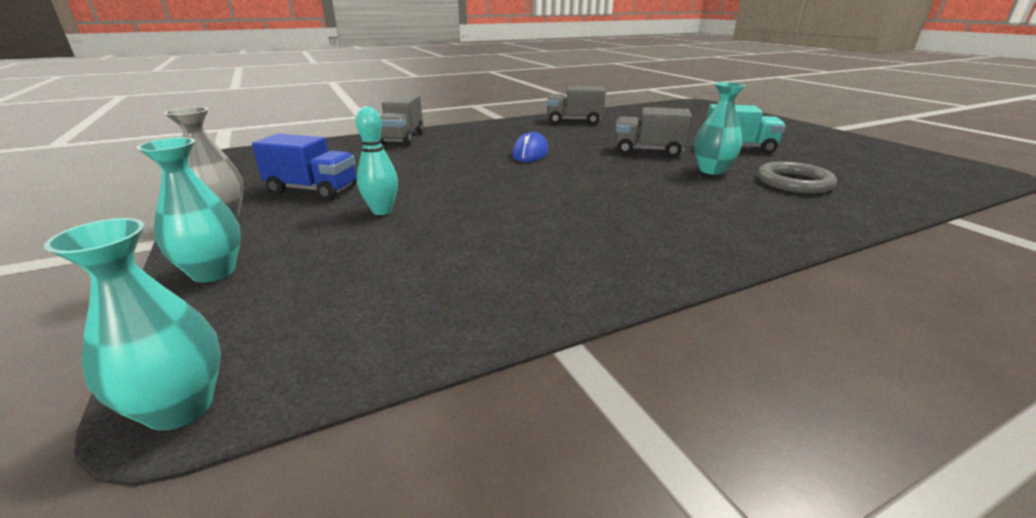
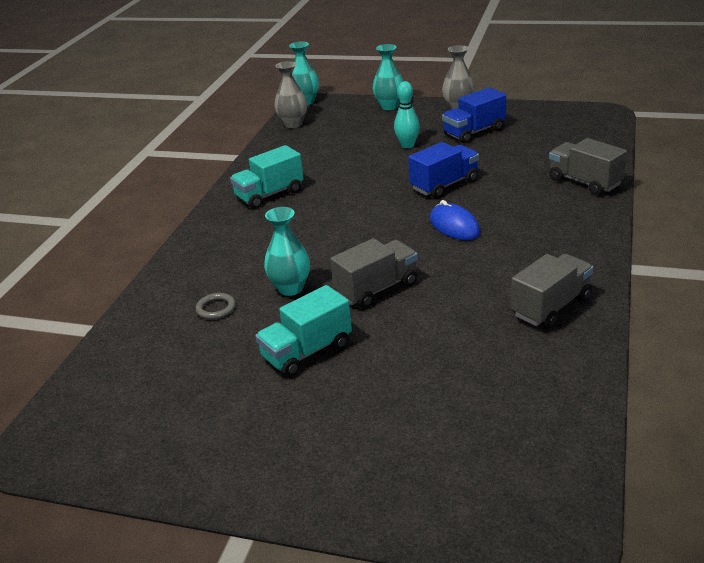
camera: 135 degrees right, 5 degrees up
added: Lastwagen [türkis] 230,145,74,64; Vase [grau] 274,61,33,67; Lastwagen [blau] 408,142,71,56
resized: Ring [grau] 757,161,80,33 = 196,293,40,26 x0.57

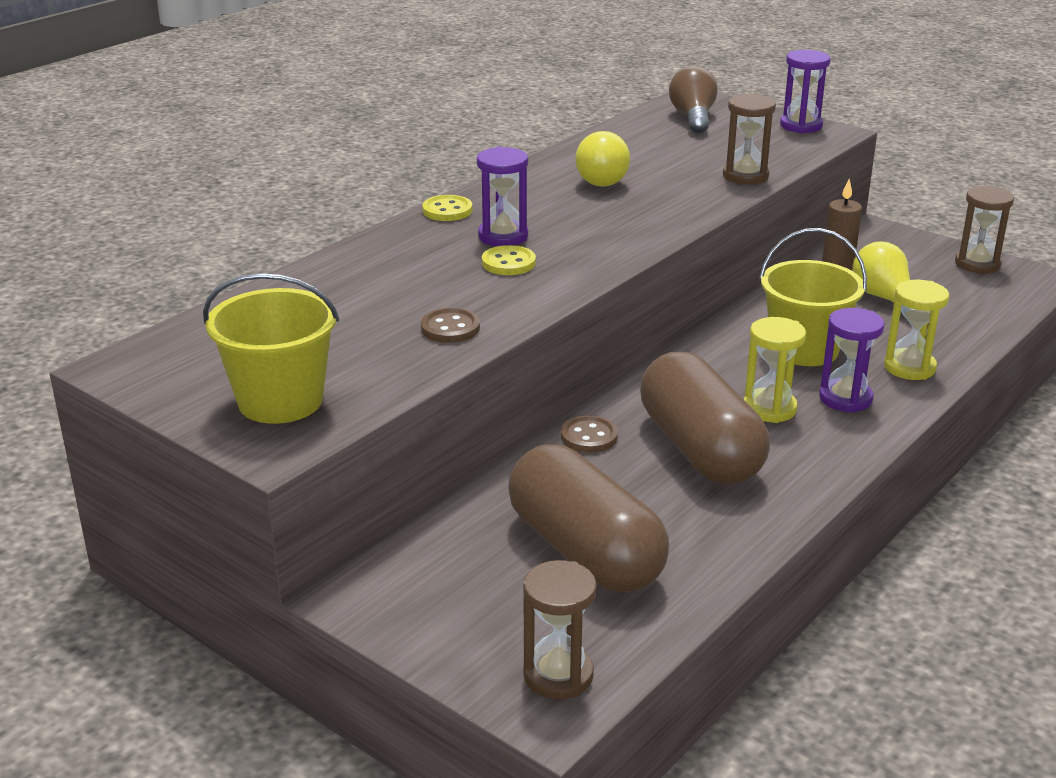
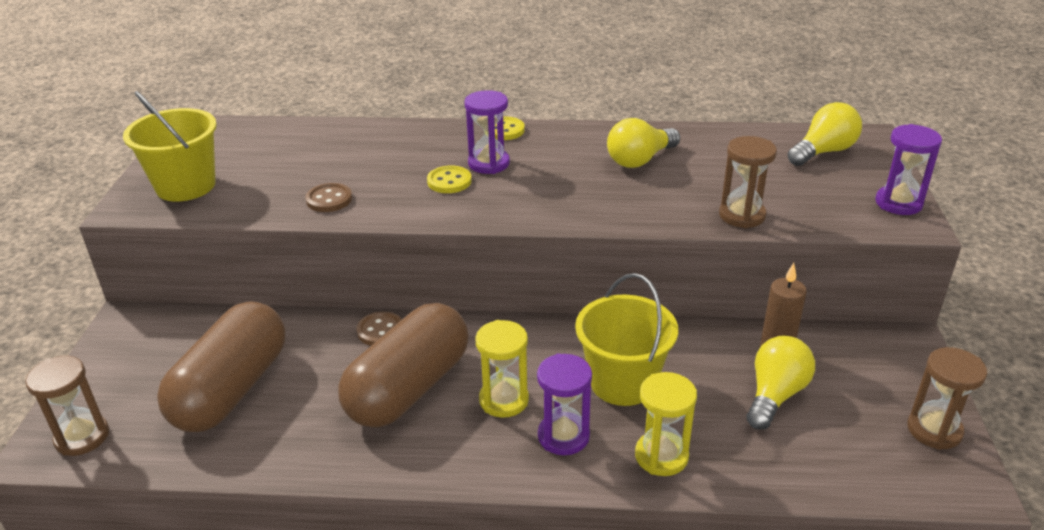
camera: 55 degrees right, 5 degrees up
recoloured: Glühbirne [braun] 669,66,49,67 to Glühbirne [gelb] 787,102,75,64

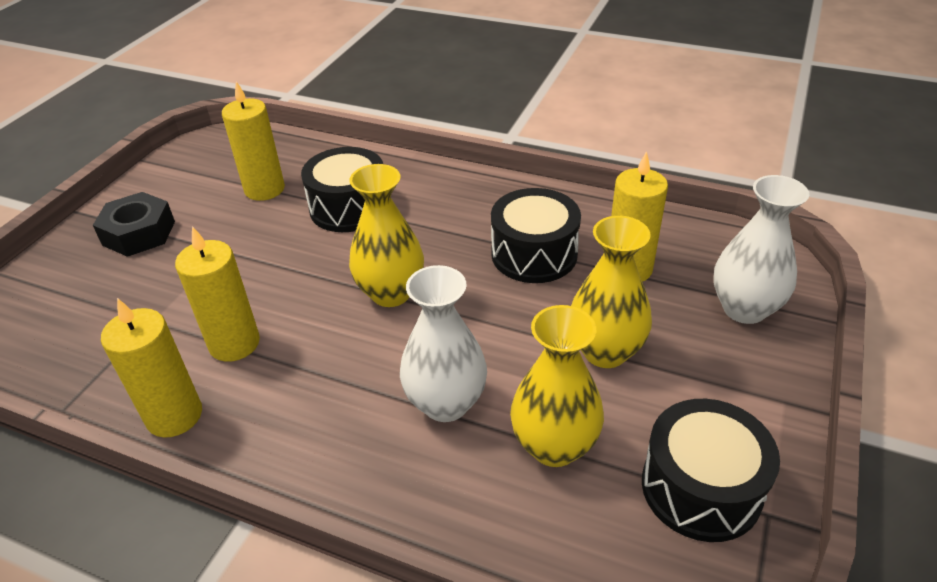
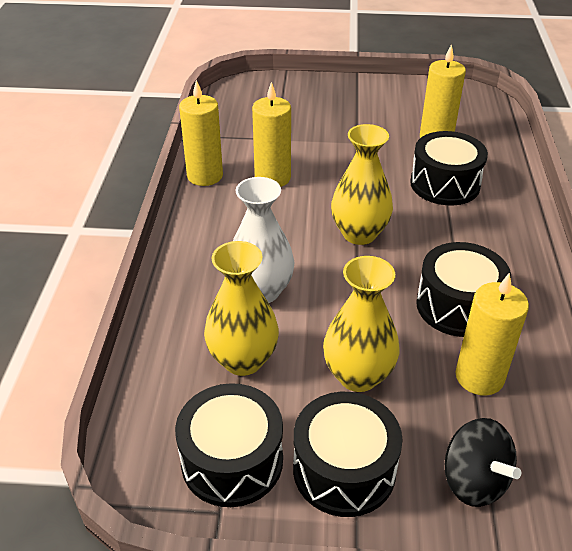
camera: 70 degrees right, 0 degrees up
removed: Sechskantmutter [schwarz] 93,192,82,65
added: Trommel [schwarz] 293,392,109,125
replaced: Vase [weiß] 713,175,96,149 to Kreisel [schwarz] 445,418,76,89

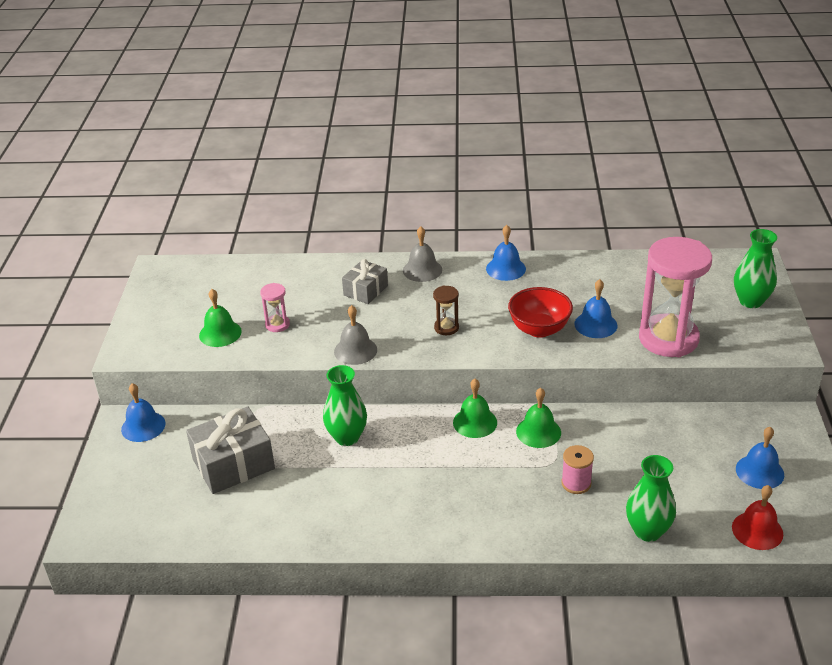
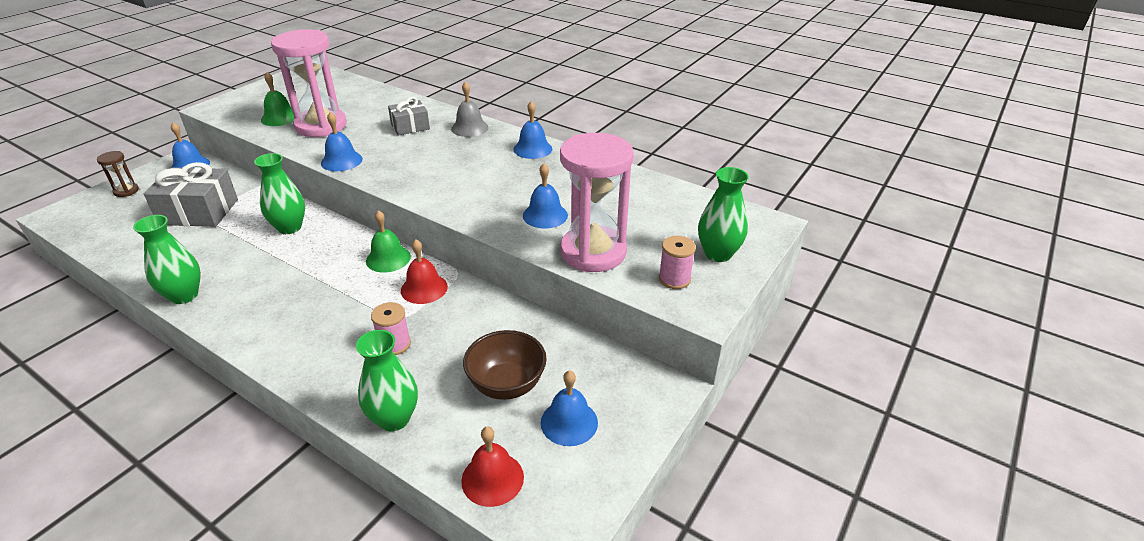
camera: 30 degrees right, 0 degrees up
removed: Schüssel [rot] 508,287,65,51
added: Vase [grün] 133,215,68,89; Schüssel [braun] 463,330,84,70; Garnrolle [rosa] 659,236,37,53
moved: Sanduhr [braun] 433,286,26,49 to 97,151,42,46
recoloured: Glocke [grau] 334,305,43,60 to Glocke [blau] 321,112,42,59; Glocke [grün] 516,388,45,60 to Glocke [rot] 401,239,47,65
resized: Sanduhr [rosa] 260,283,30,49 = 271,29,76,108 x2.32

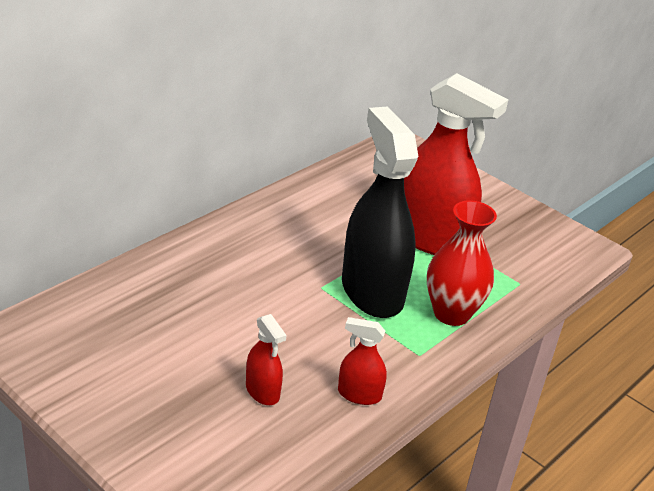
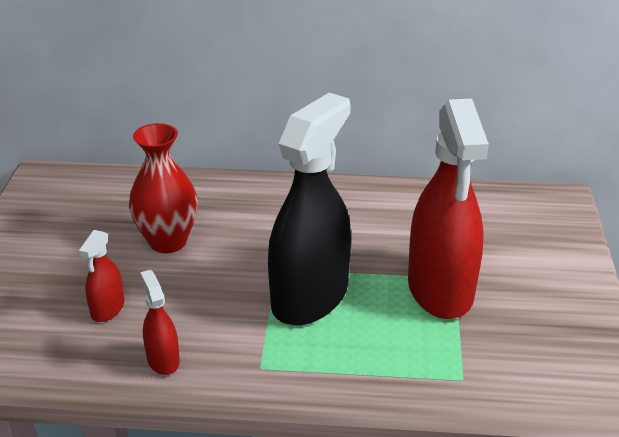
camera: 55 degrees right, 0 degrees up
moved: Vase [rot] 427,200,70,126 to 129,123,69,130

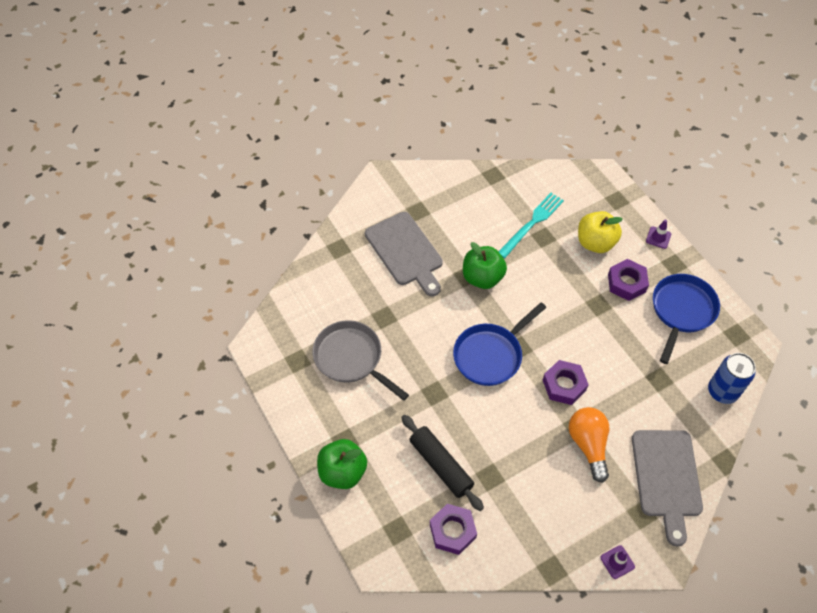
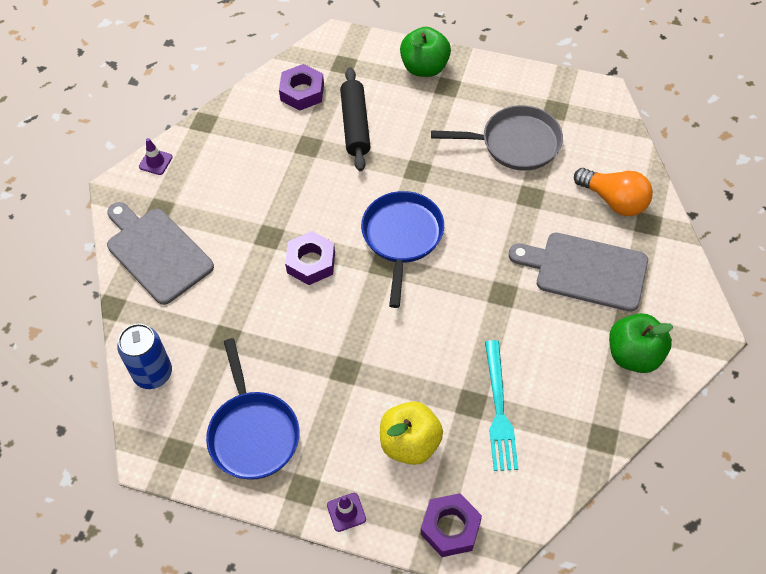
camera: 140 degrees right, 0 degrees up
moved: Apfel [grün] 463,242,44,47 to 609,313,64,60; Glühbirne [orange] 569,407,40,76 to 574,168,79,48; Sechskantmutter [lila] 608,259,41,42 to 421,493,61,64
turned: Nudelholz [schwarz] 401,415,83,96 = 340,67,30,104 75 degrees clockwise

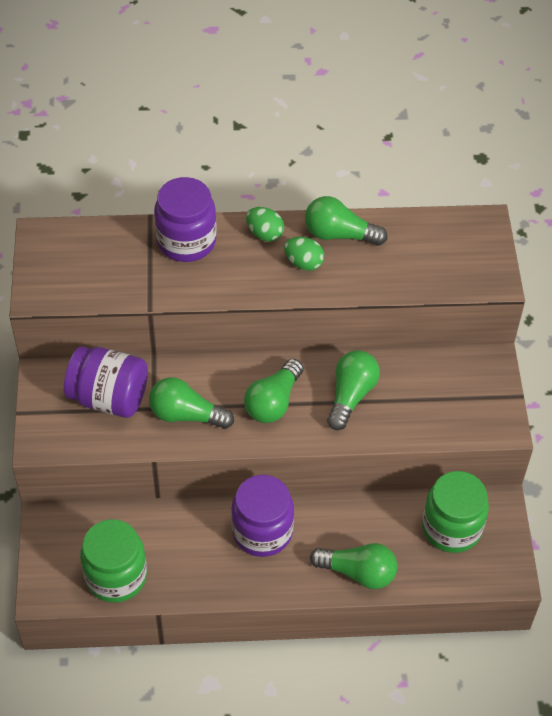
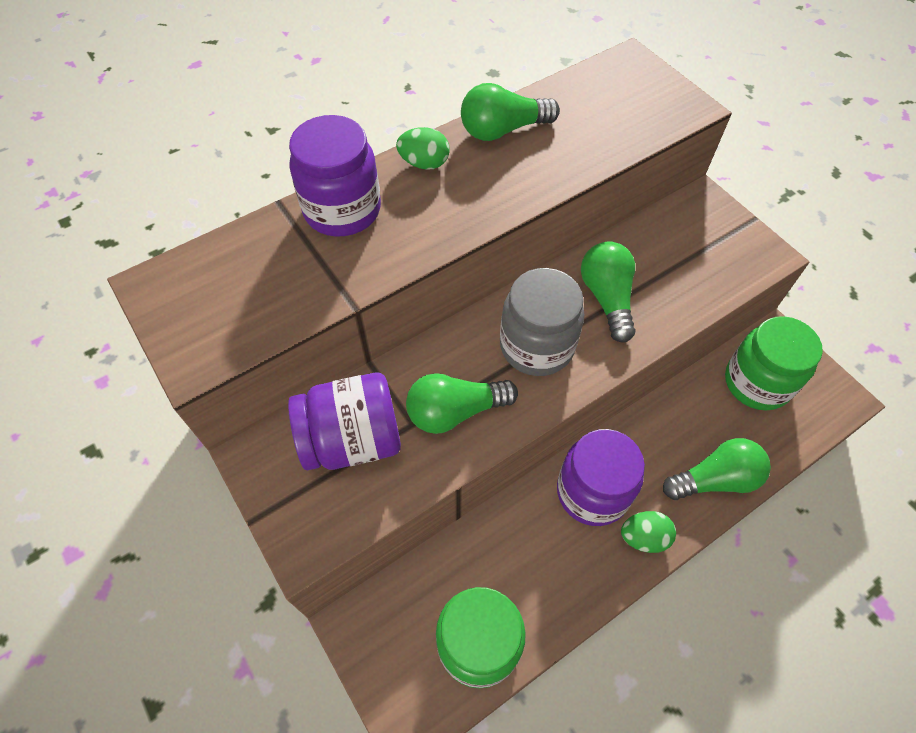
camera: 30 degrees left, 5 degrees up
moved: Ei [grün] 284,237,40,34 to 621,511,55,42
replaced: Glühbirne [grün] 244,359,60,64 to Einmachglas [grau] 500,268,85,108

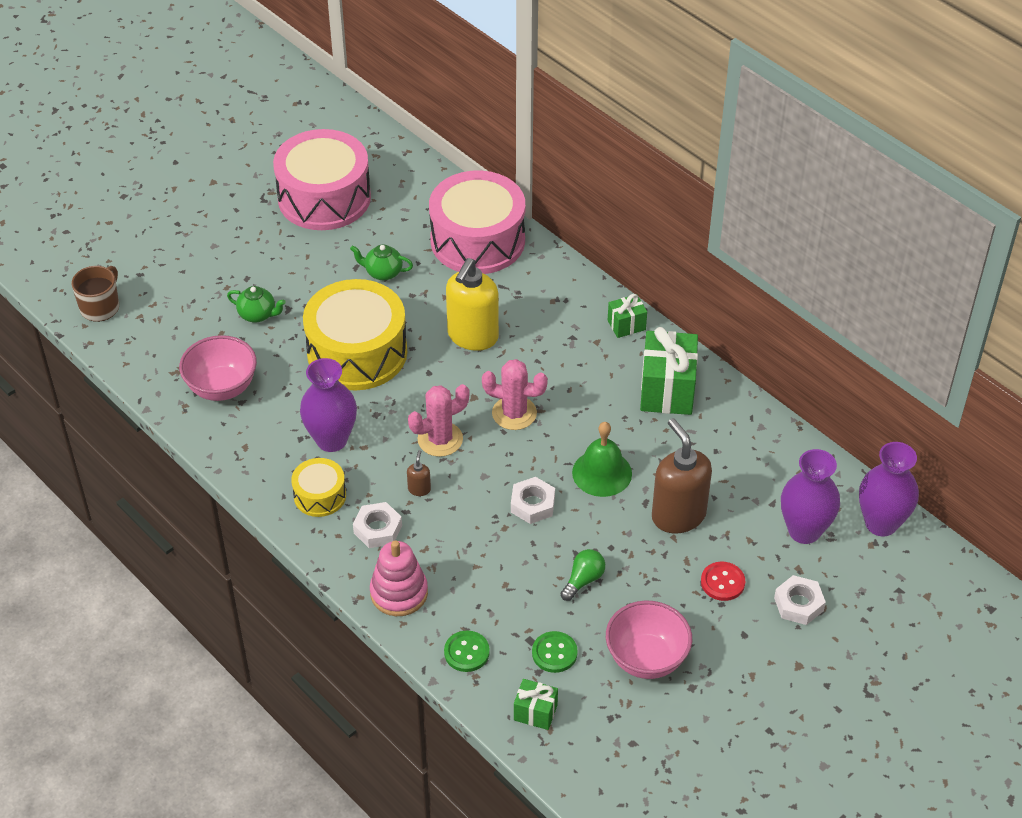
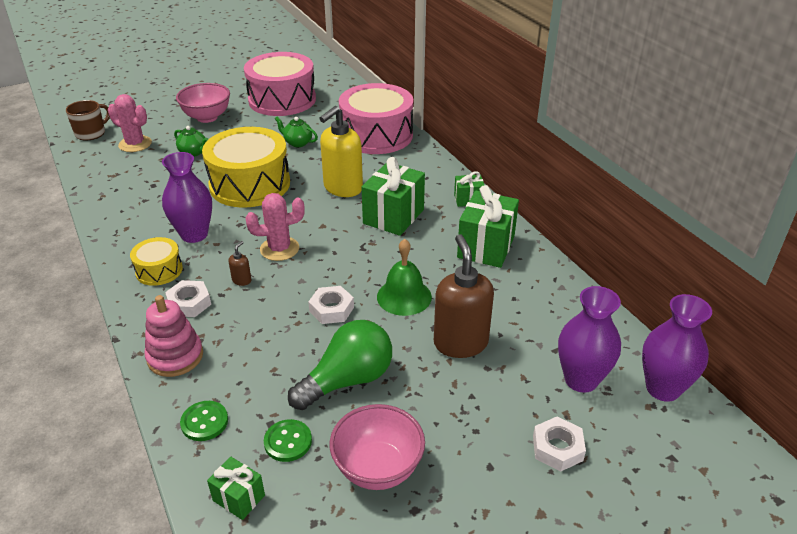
camera: 15 degrees right, 10 degrees down
removed: Knopf [rot] 701,561,44,40
added: Geschenk [grün] 361,157,64,79
moved: Schüssel [rosa] 179,335,78,66 to 176,83,54,40; Kaktus [rosa] 482,359,66,71 to 108,94,44,58
resized: Glühbirne [grün] 560,549,45,52 = 288,320,104,90 x1.95

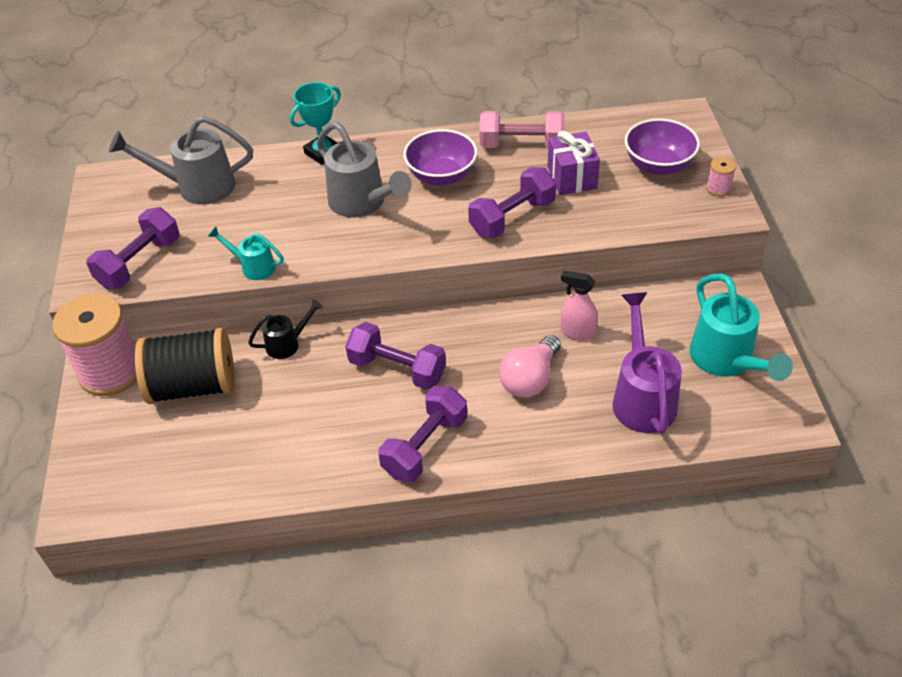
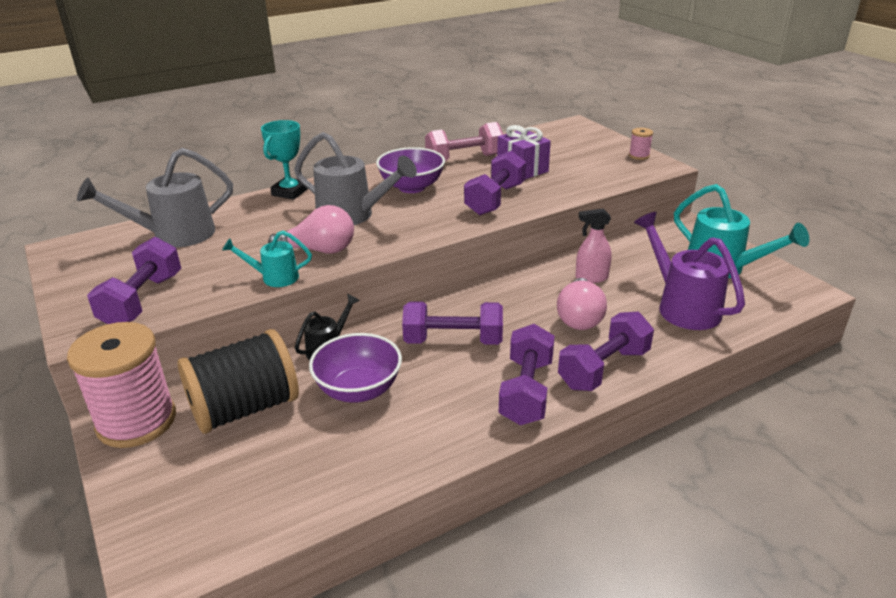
camera: 25 degrees left, 15 degrees down
added: Glühbirne [rosa] 268,205,86,49; Hantel [lila] 558,312,96,79
moved: Schüssel [lila] 625,118,75,57 to 309,333,93,70

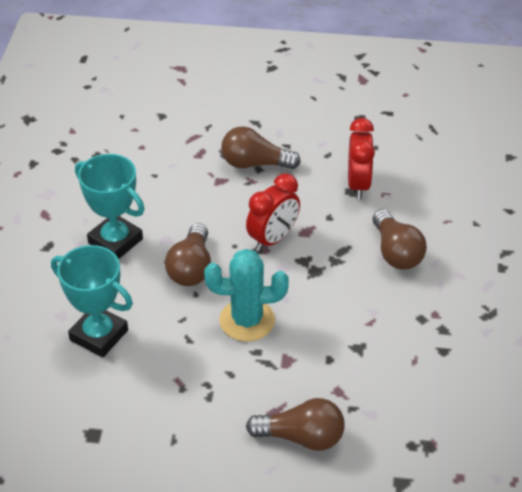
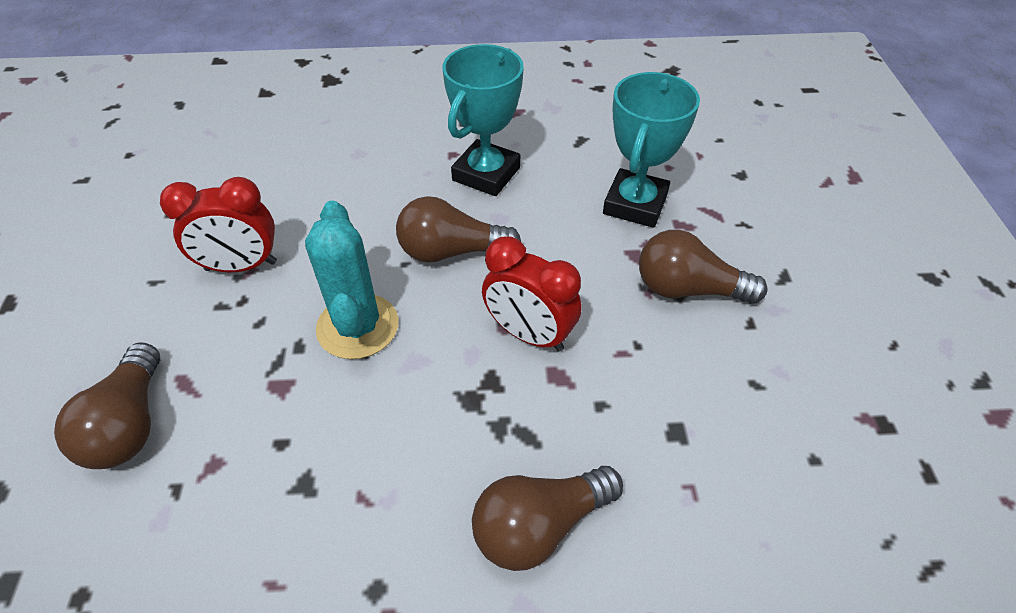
camera: 80 degrees right, 5 degrees up
moved: Pokal [türkis] 51,245,82,112 to 603,72,97,156; Wecker [rot] 348,118,27,81 to 160,177,117,95
turned: Glühbirne [braun] 221,126,80,43 = 639,230,129,74 75 degrees counterclockwise

